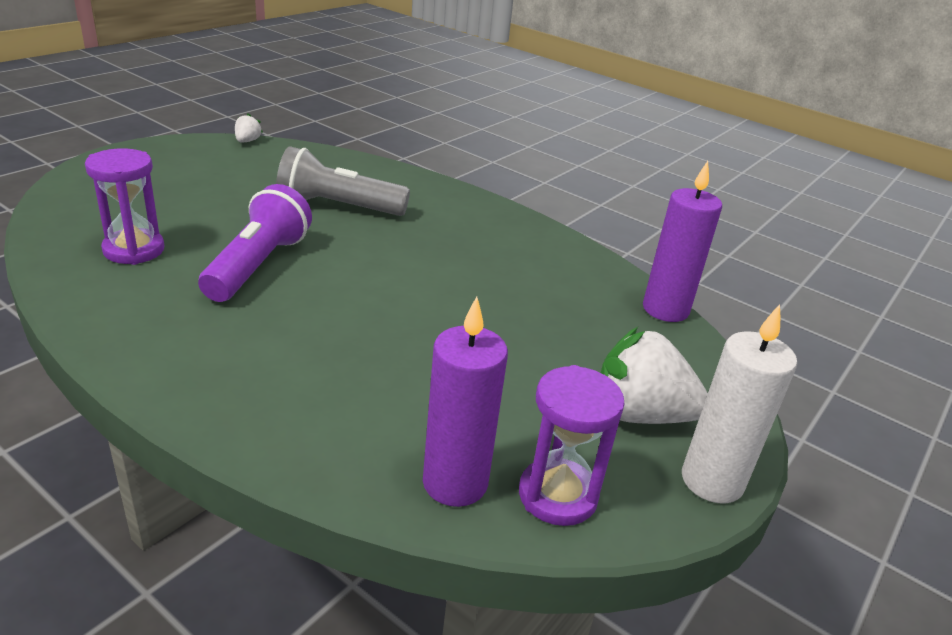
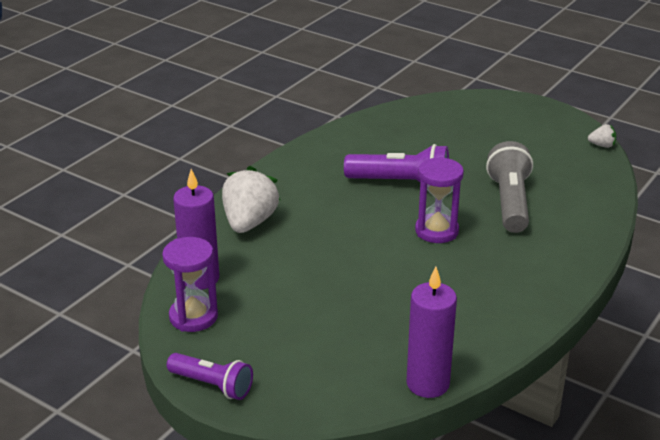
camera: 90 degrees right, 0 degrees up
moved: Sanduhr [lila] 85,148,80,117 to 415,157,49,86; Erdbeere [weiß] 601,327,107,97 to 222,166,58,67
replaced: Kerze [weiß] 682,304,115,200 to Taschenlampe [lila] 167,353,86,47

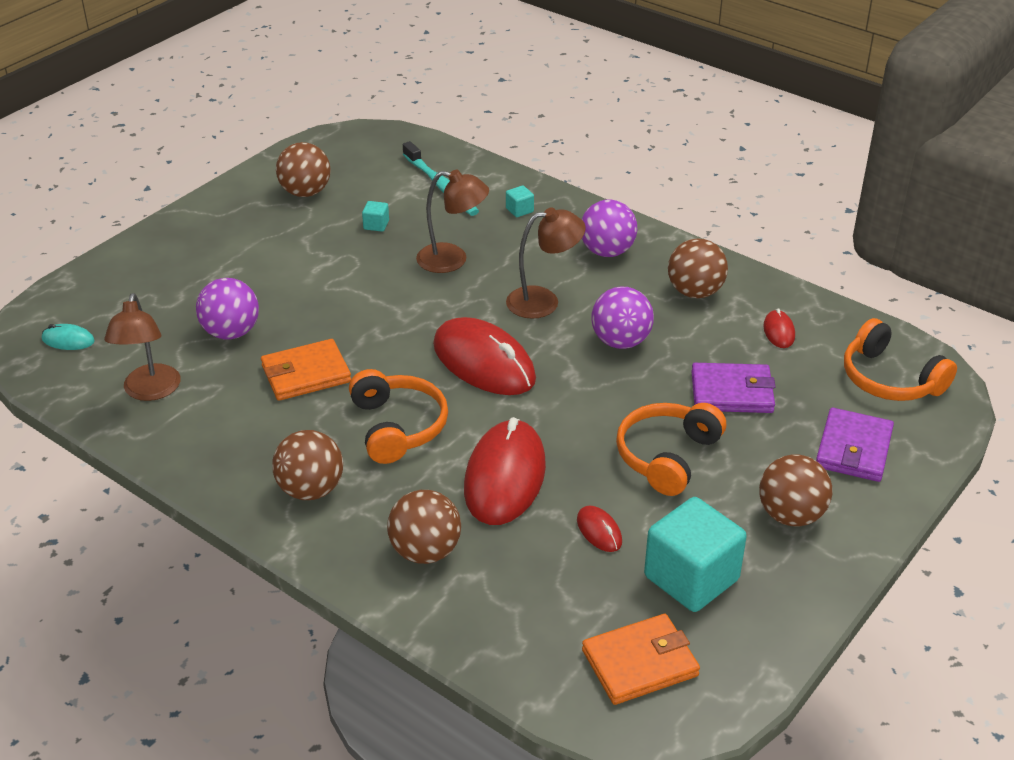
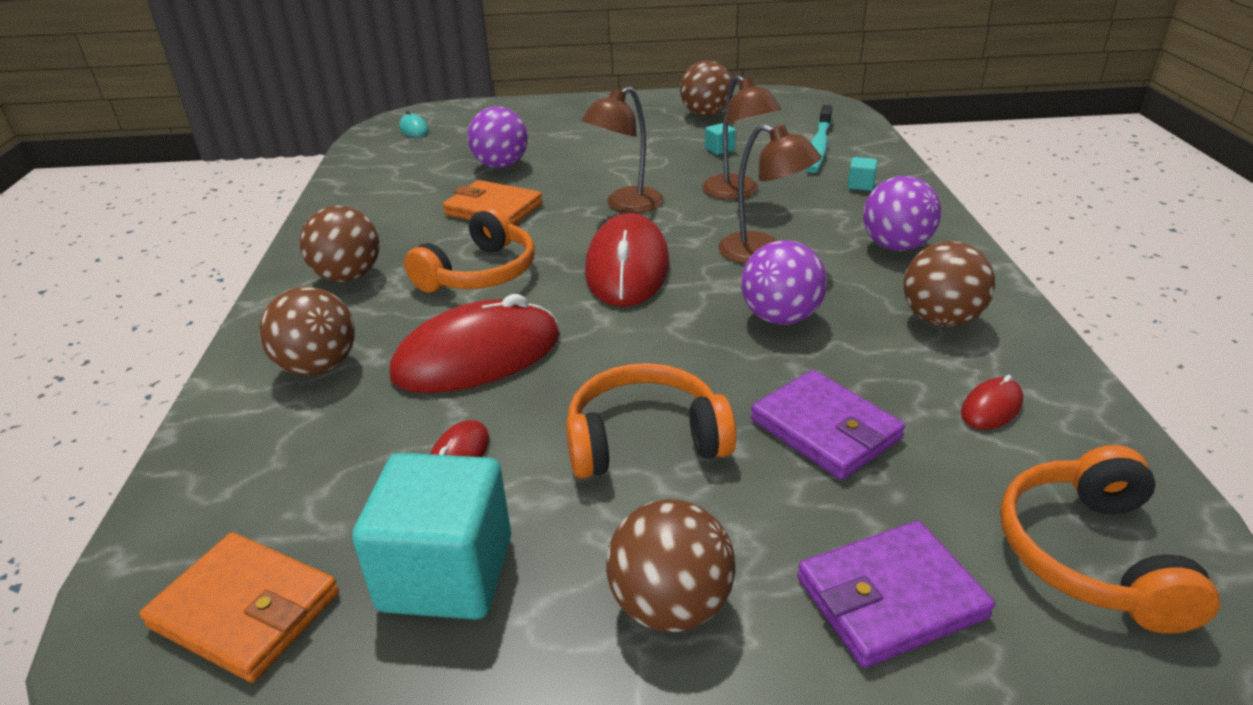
camera: 50 degrees right, 5 degrees down
moved: Lampe [braun] 104,293,76,108 to 581,86,83,127

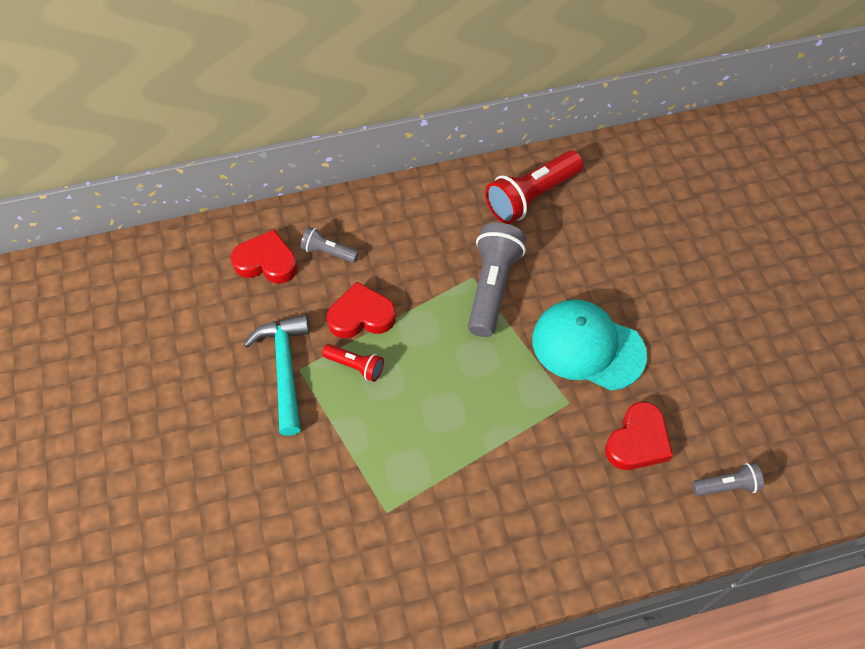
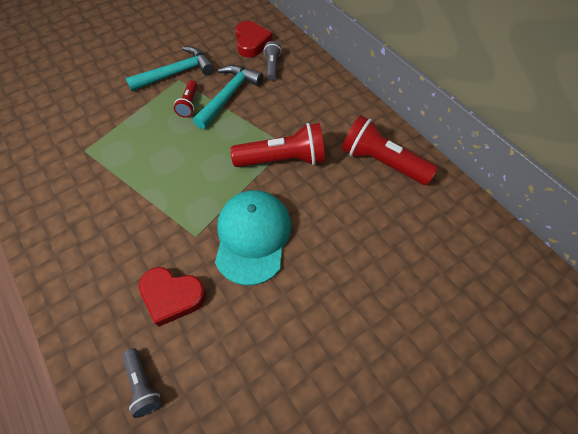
camera: 70 degrees right, 0 degrees up
replaced: Herz [rot] 327,282,69,56 to Hammer [türkis] 193,65,70,64
recoloured: Taschenlampe [grau] 468,223,58,114 to Taschenlampe [rot] 230,123,95,44

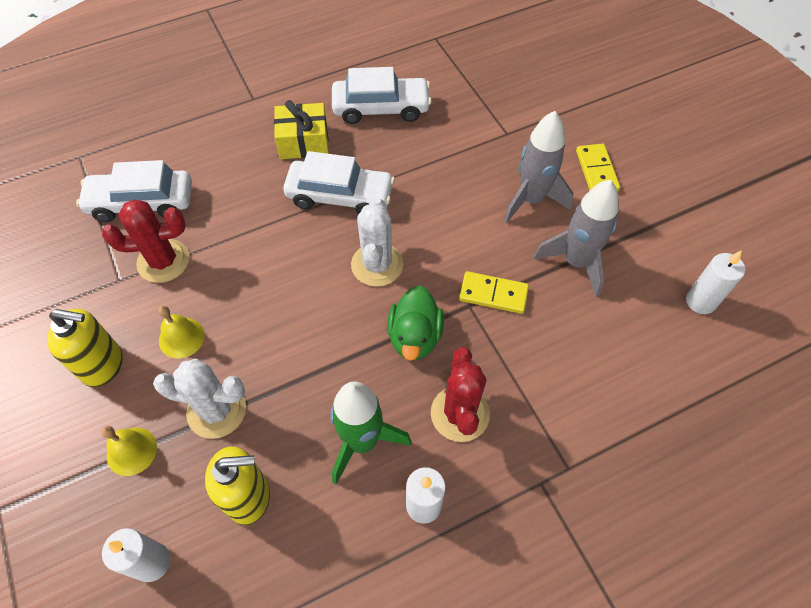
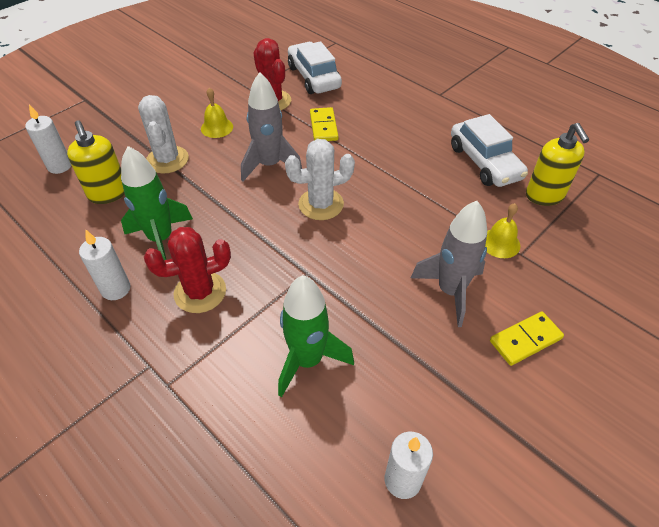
camera: 70 degrees right, 10 degrees down
removed: Geschenk [gelb] 274,100,55,59; Auto [weiß] 283,151,112,63; Ente [grün] 387,285,57,76
added: Rakete [grün] 278,275,76,122
moved: Seifenspender [gelb] 47,309,76,78 to 526,123,63,83; Glocke [gelb] 101,426,56,50 to 485,203,35,55; Dominostein [gelb] 459,271,70,43 to 310,107,29,34; Rakete [grau] 534,180,85,117 to 241,72,61,110

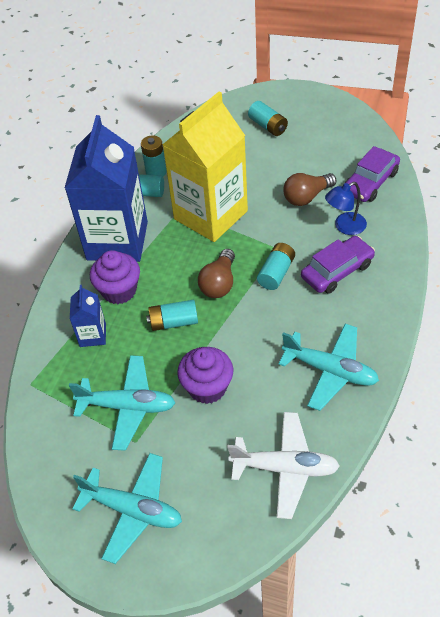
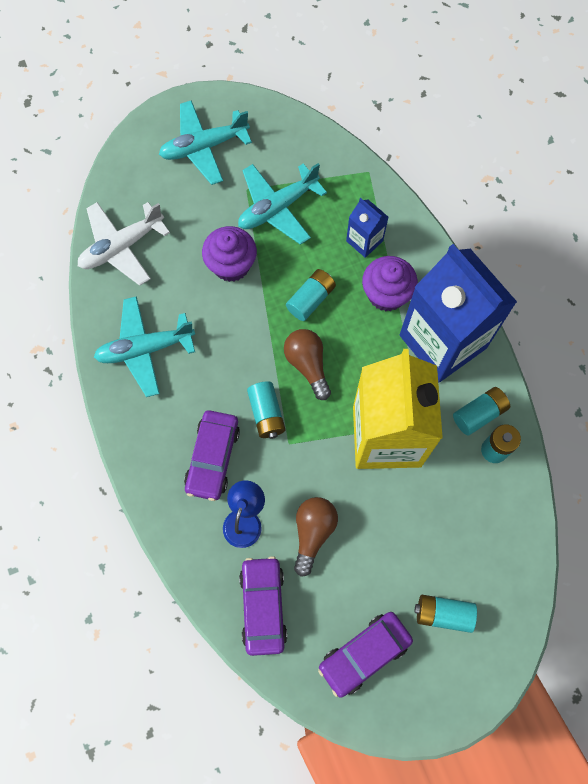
camera: 135 degrees right, 20 degrees up
added: Auto [lila] 318,612,95,86

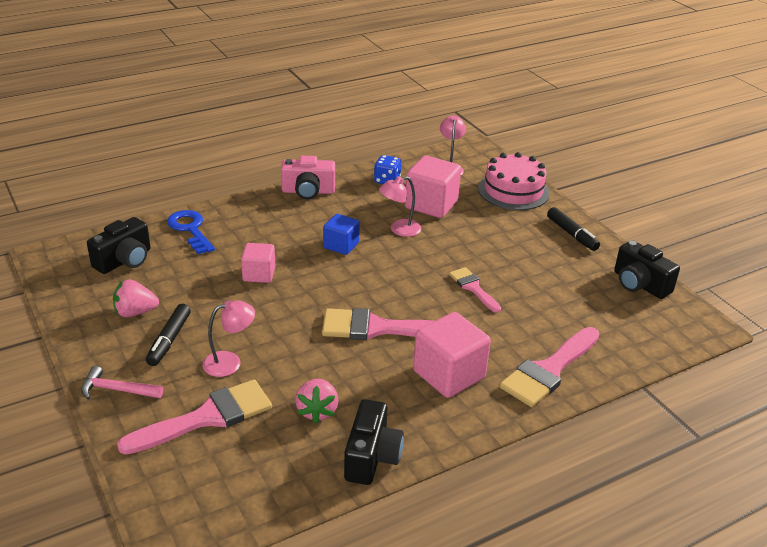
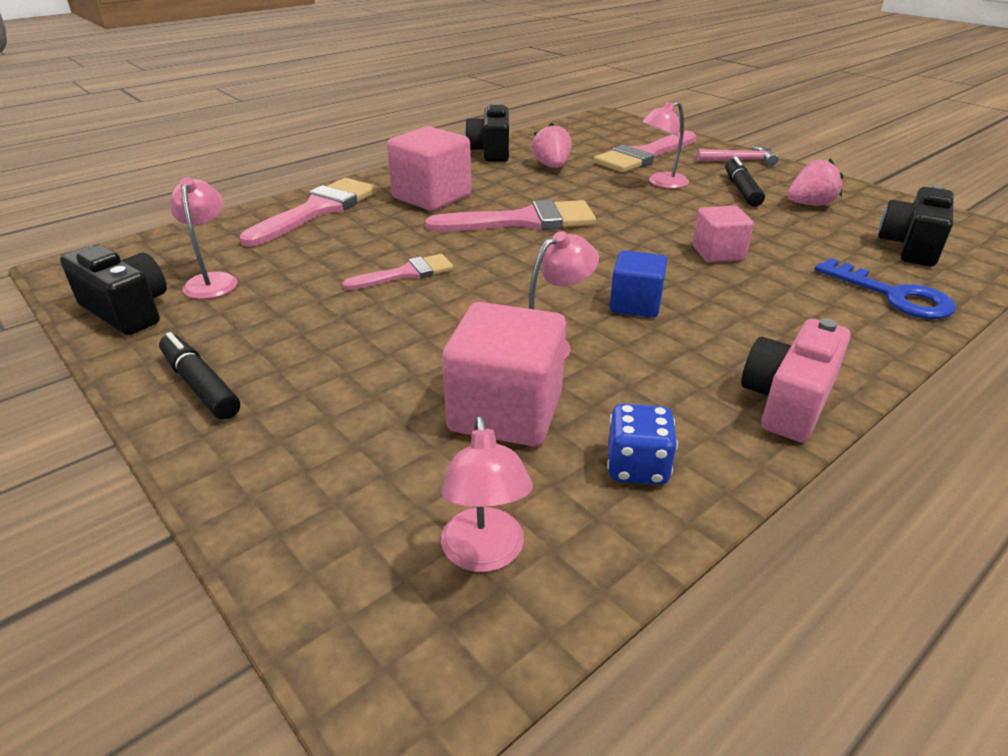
camera: 170 degrees right, 0 degrees up
removed: Kuchen [rosa] 478,152,72,58
added: Lampe [rosa] 171,177,66,122
turned: Kamera [rosa] 281,156,54,44 = 741,318,110,124 45 degrees counterclockwise; Pinsel [rosa] 449,267,52,46 = 342,254,112,36 75 degrees counterclockwise

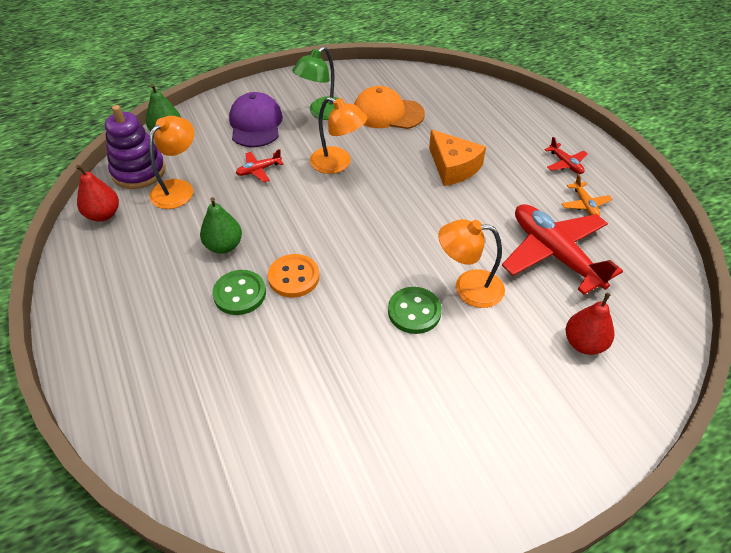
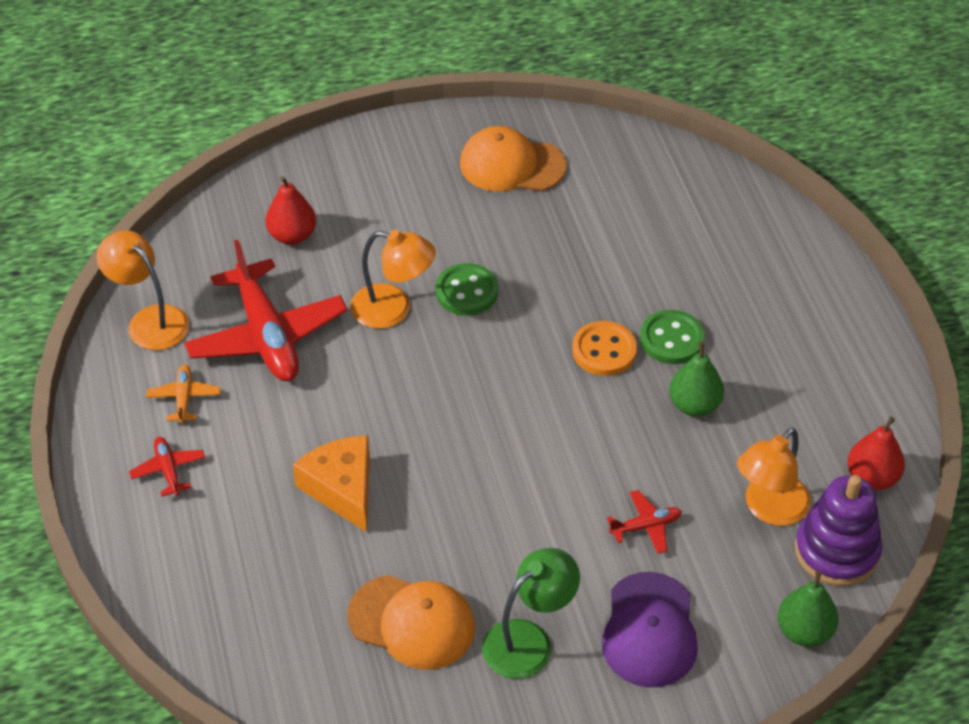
camera: 170 degrees left, 0 degrees up
added: Kappe [orange] 460,126,106,65
moved: Lampe [orange] 310,97,57,77 to 96,231,93,119

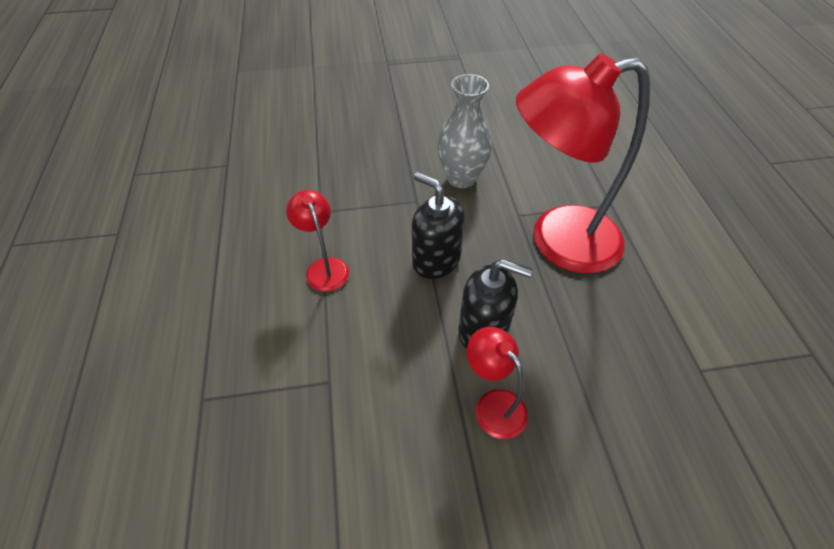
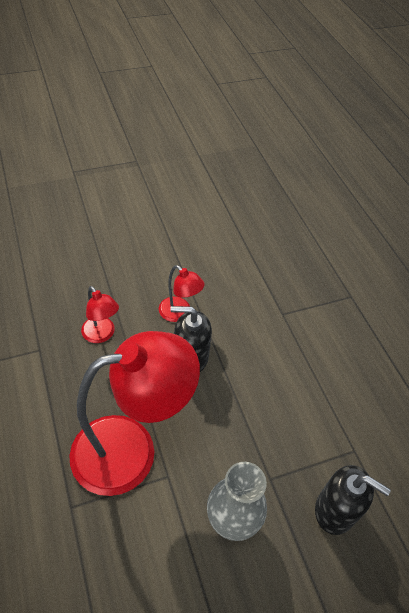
camera: 165 degrees right, 0 degrees up
moved: Lampe [rot] 286,190,63,102 to 81,286,38,57; Seifenspender [schwarz] 412,172,53,107 to 315,465,76,70

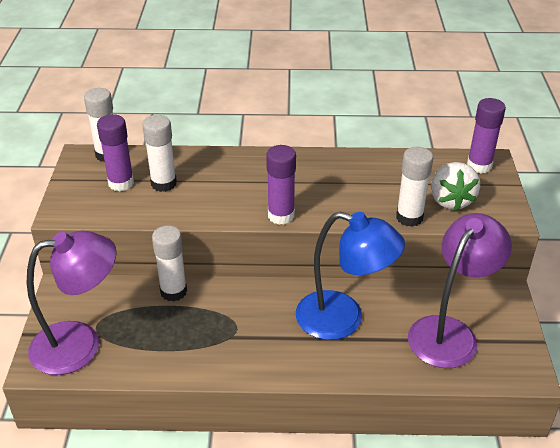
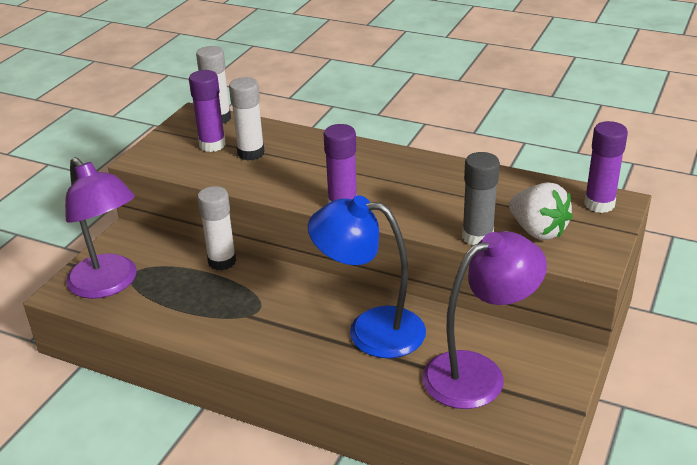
camera: 25 degrees right, 5 degrees down
recoloured: Klebestift [weiß] 396,147,37,80 to Klebestift [grau] 462,152,38,93
turned: Lampe [lila] 27,230,90,145 = 65,157,72,142 45 degrees clockwise; Lampe [blau] 296,212,109,128 = 308,195,118,163 150 degrees clockwise; Erdbeere [weiß] 431,162,49,49 = 509,182,64,58 60 degrees counterclockwise

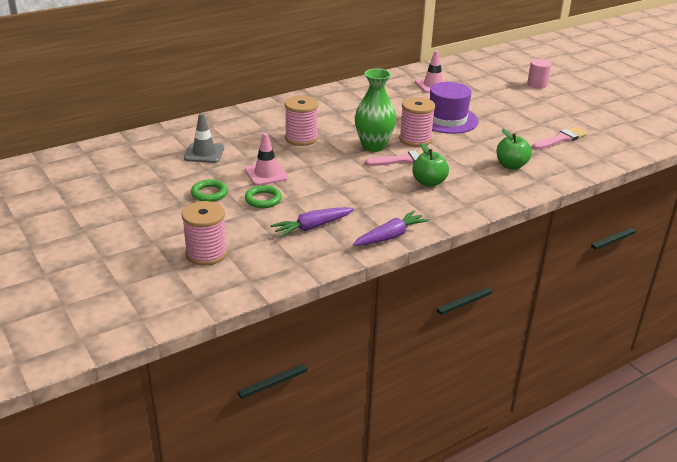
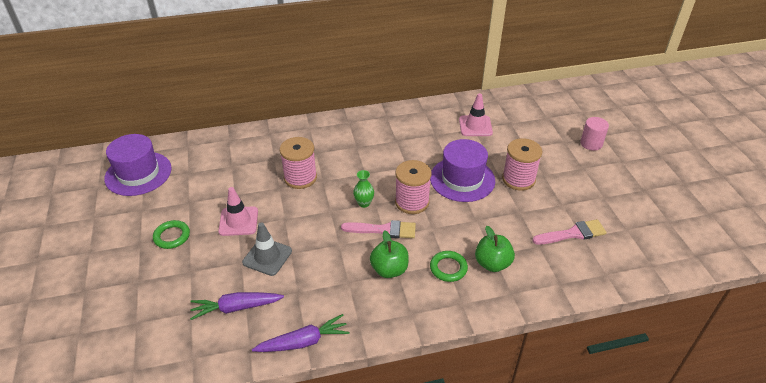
camera: 20 degrees right, 10 degrees up
added: Hut [lila] 104,134,68,62
moved: Garnrolle [rosa] 182,201,45,65 to 502,138,40,53; Leitkegel [grau] 184,113,40,50 to 242,222,50,54; Ring [grün] 245,185,37,23 to 430,251,38,31
resized: Vase [grün] 355,69,41,83 = 353,170,21,38 x0.49

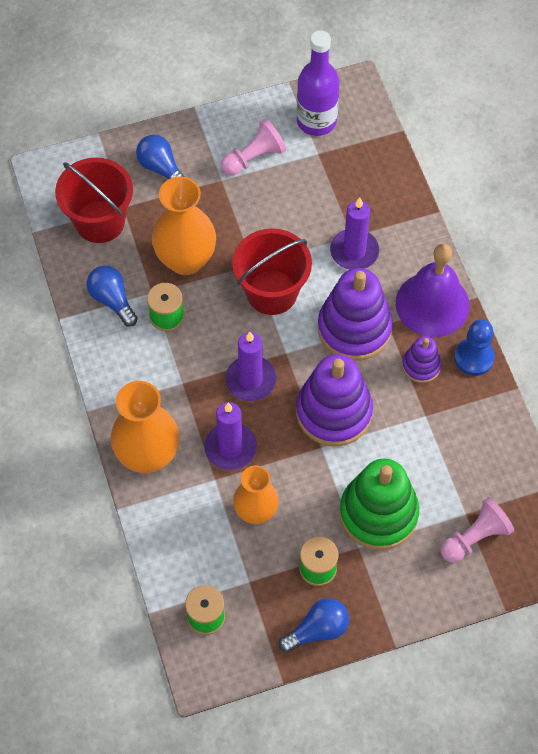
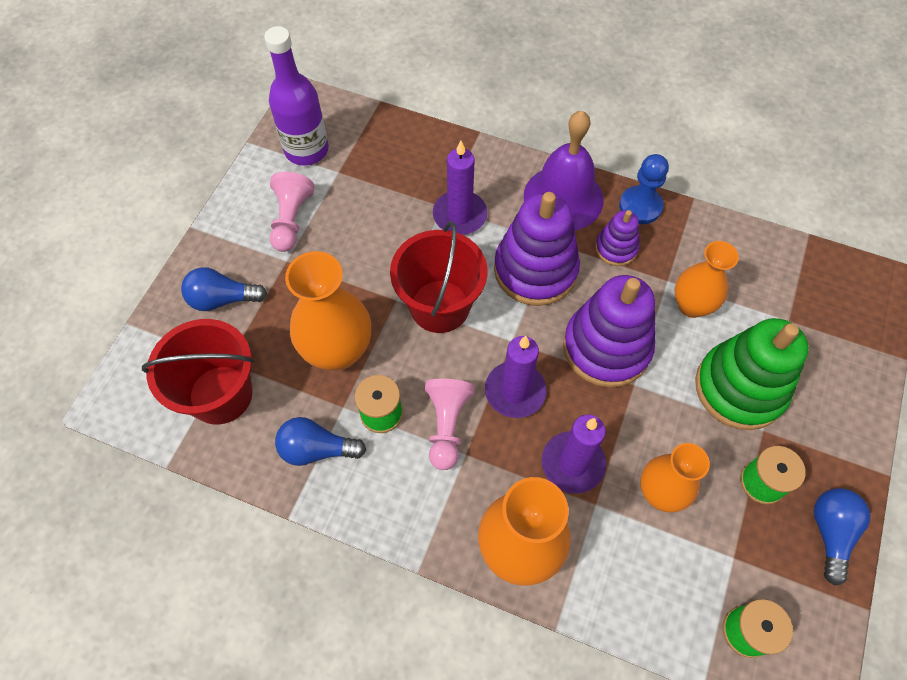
camera: 50 degrees left, 0 degrees up
added: Vase [orange] 675,241,64,77
moved: Bauer [rosa] 441,497,73,66 to 425,379,49,91

